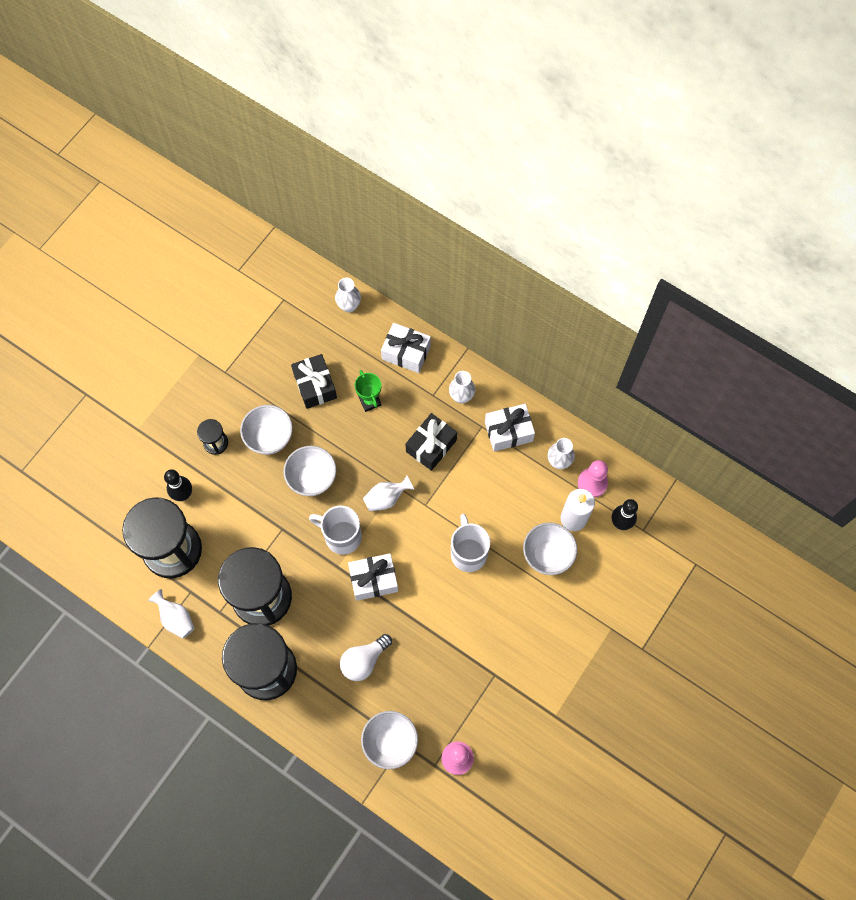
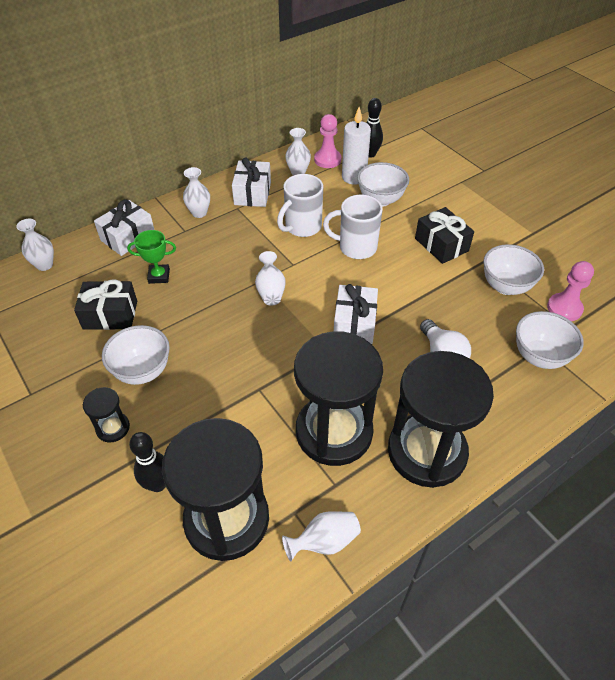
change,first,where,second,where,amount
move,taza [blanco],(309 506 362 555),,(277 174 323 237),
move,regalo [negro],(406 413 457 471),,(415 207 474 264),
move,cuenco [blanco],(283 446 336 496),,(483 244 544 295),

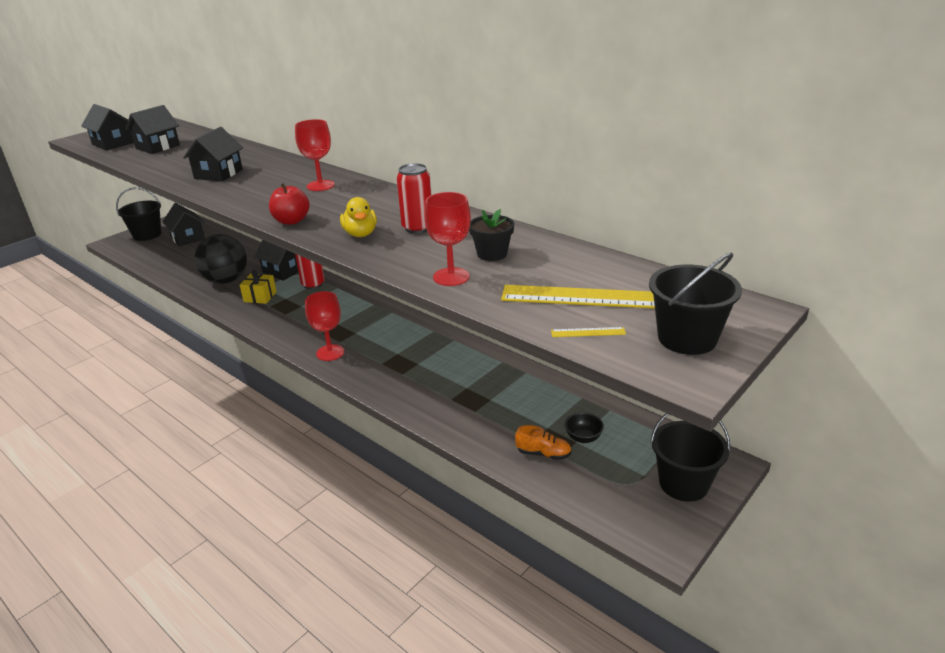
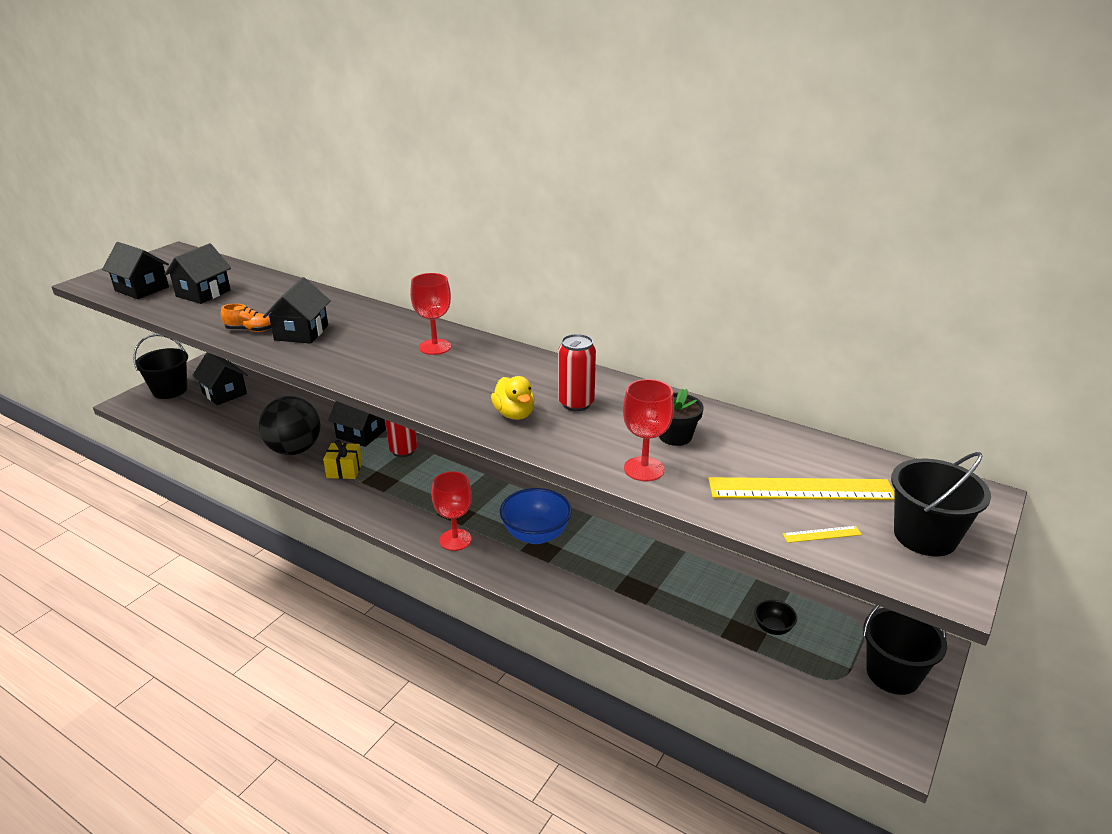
change,first,where,second,where,amount
move,zapato [naranja],(515 425 572 460),,(221 304 271 332),
insert,,,cuenco [azul],(500 488 572 544),
delete,manzana [rojo],(269 183 310 225),,,

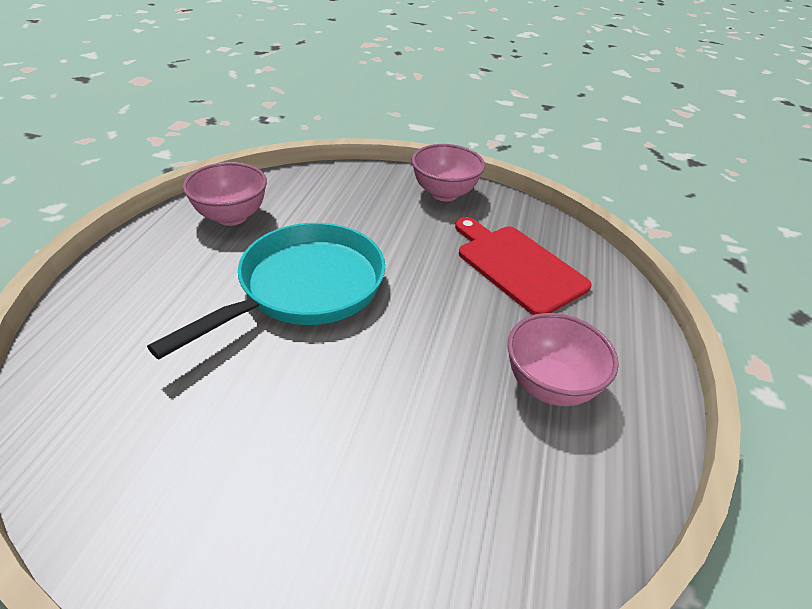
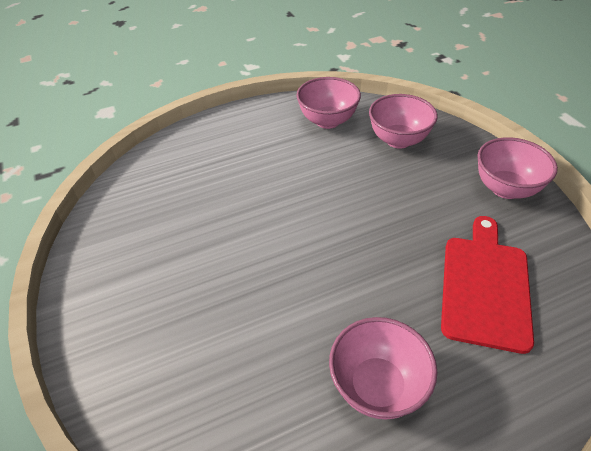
change,first,where,second,where,amount
insert,,,cuenco [rosa],(369 94 438 149),
delete,sartén [turquesa],(147 223 385 359),,,

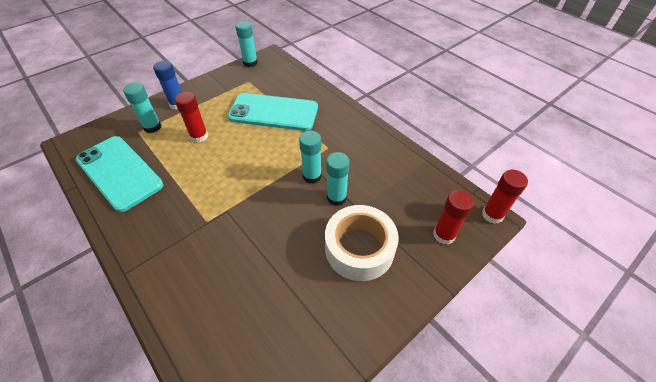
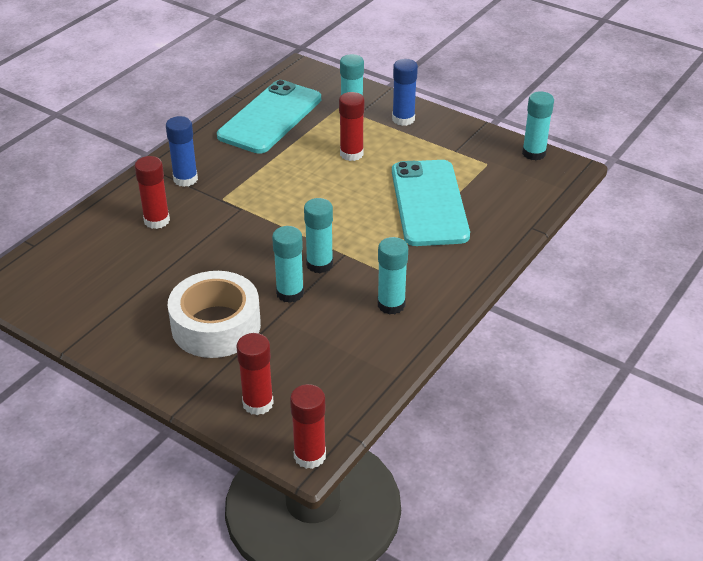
change,first,where,second,where,amount
insert,,,barra de pegamento [rojo],(135 156 170 229),
insert,,,barra de pegamento [azul],(166 116 198 187),
insert,,,barra de pegamento [turquesa],(377 237 408 315),

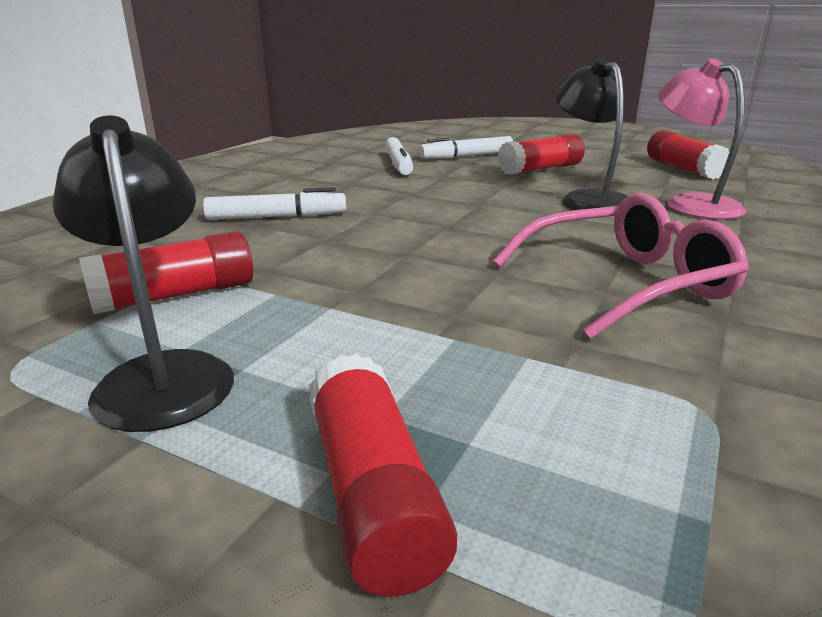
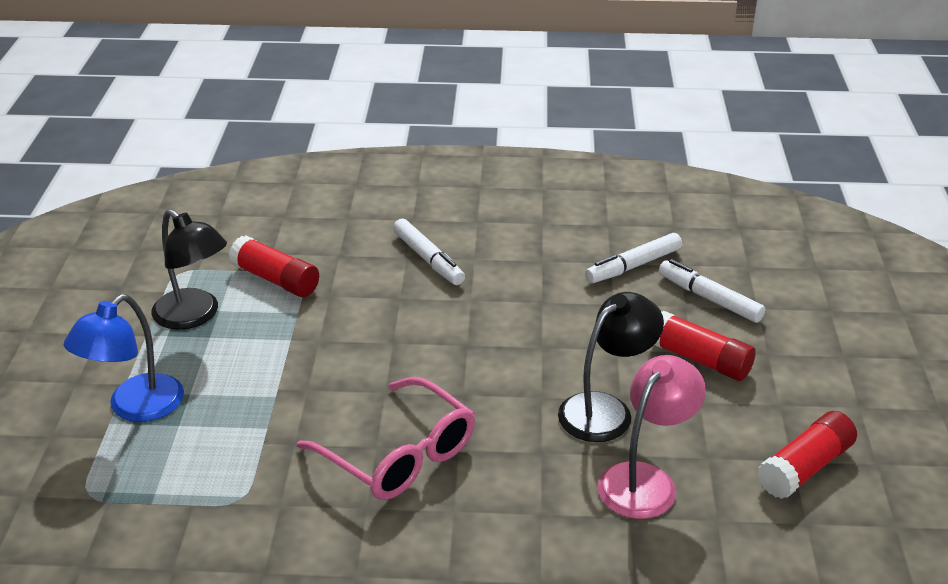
change,first,where,second,where,amount
replace,barra de pegamento [rojo],(309 353 457 597),lámpara [azul],(64 294 184 422),
rotate,lámpara [negro],(52 116 234 432),,(151 209 227 330),90 degrees clockwise

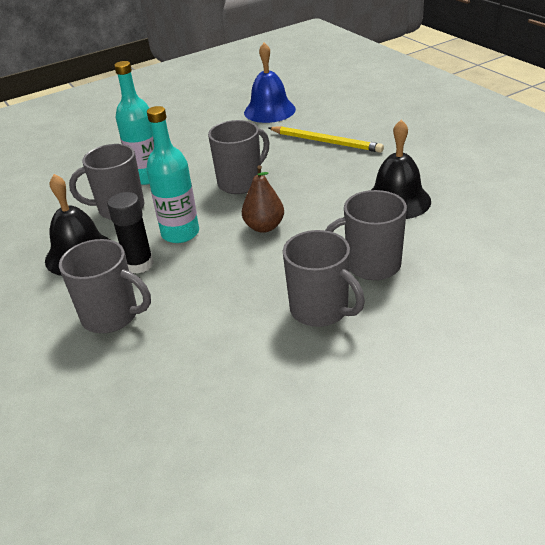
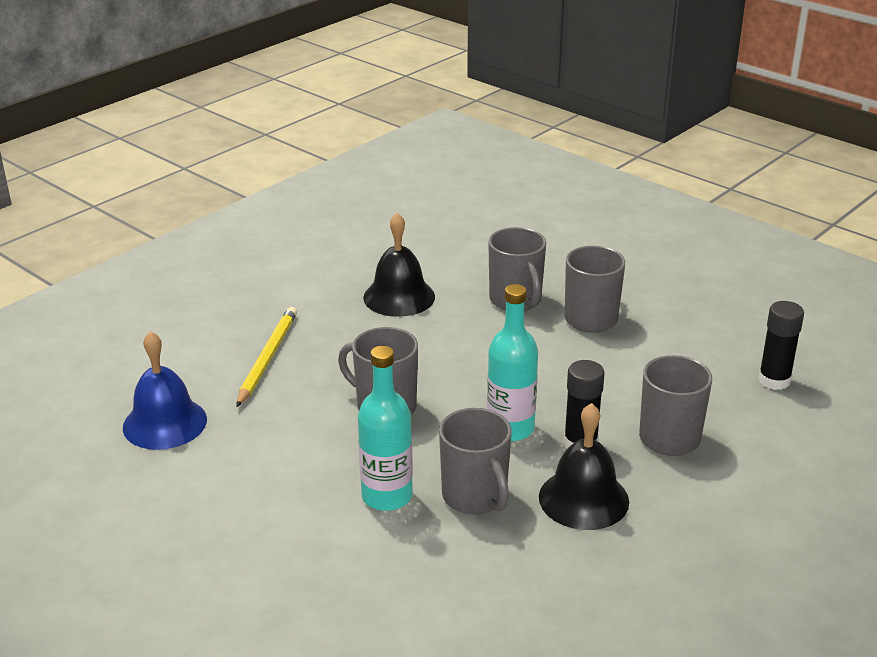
change,first,where,second,where,amount
insert,,,barra de pegamento [negro],(758 301 804 390),
delete,pera [marrón],(242 165 284 233),,,

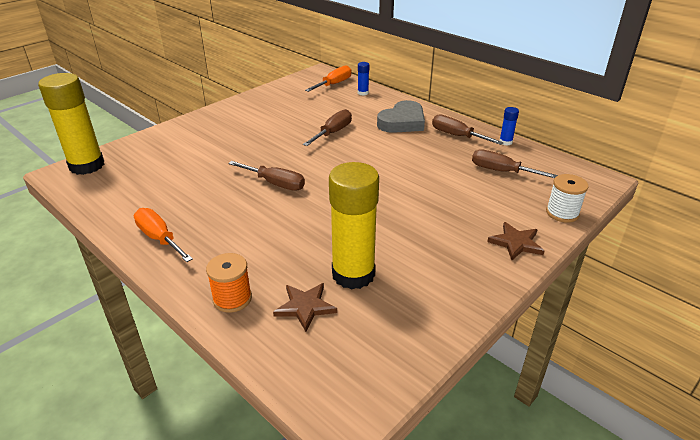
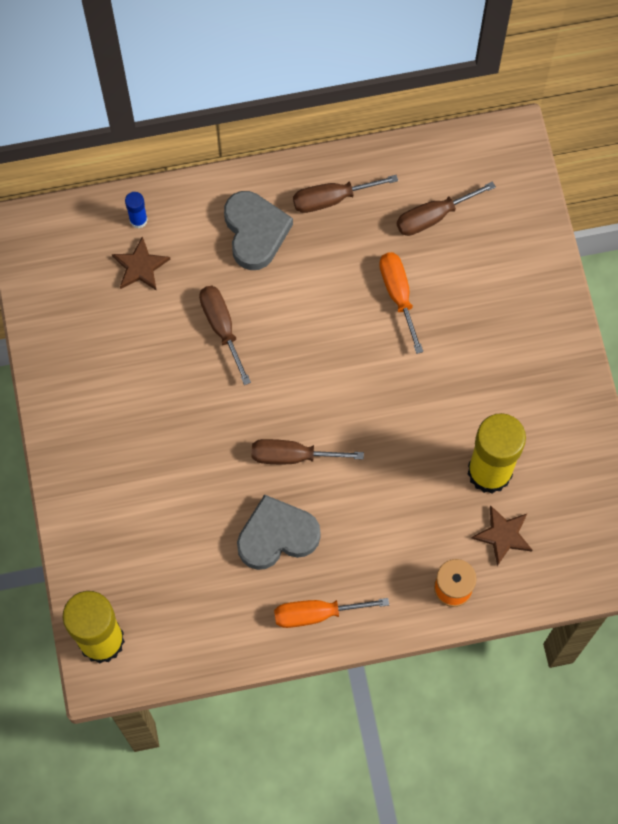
change,first,where,second,where,amount
move,estrella [marrón],(487 222 544 260),,(112 236 170 291),
insert,,,corazón [gris],(237 494 321 570),
rotate,destornillador [marrón],(228 161 305 191),,(252 439 364 464),150 degrees counterclockwise
move,destornillador [naranja],(305 65 352 92),,(379 252 423 354),
delete,barra de pegamento [azul],(499 107 519 146),,,
delete,carrete [blanco],(546 174 589 223),,,

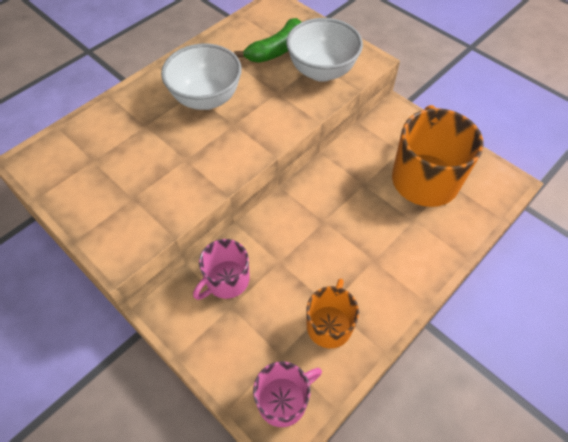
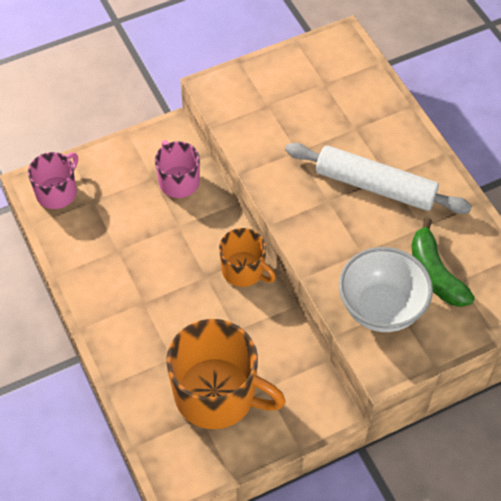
change,first,where,second,where,amount
rotate,taza [rosa],(253 362 322 427),,(28 152 78 209),135 degrees counterclockwise
move,taza [naranja],(306 279 359 348),,(219 228 276 287),
replace,cuenco [blanco],(161 44 242 110),rodillo [blanco],(285 143 472 214),

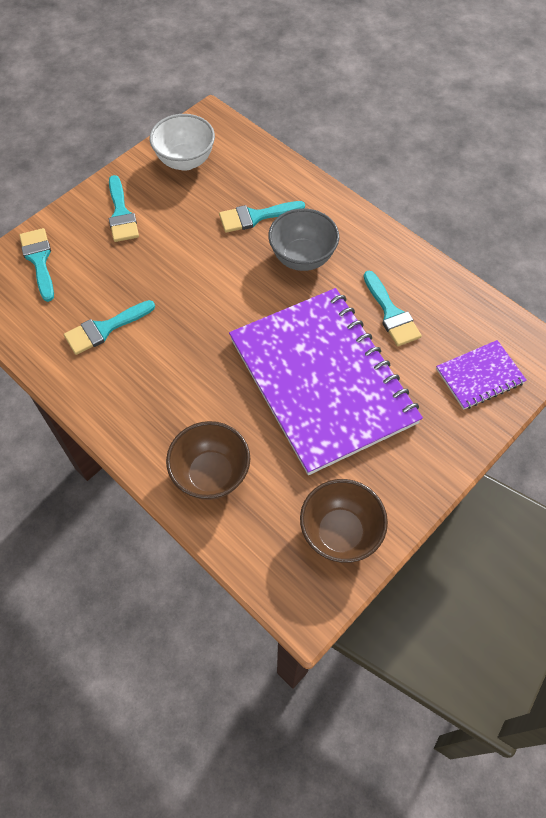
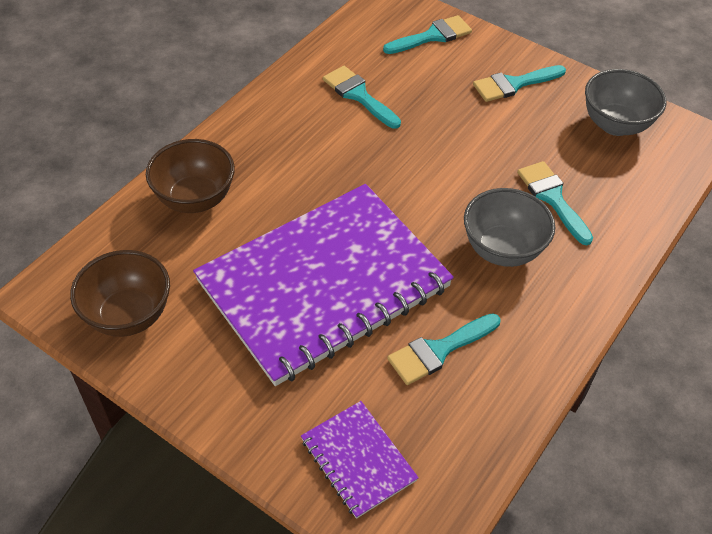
change,first,where,second,where,amount
recolor,cuenco [blanco],(150 114 215 171),cuenco [gris],(585 69 667 136),

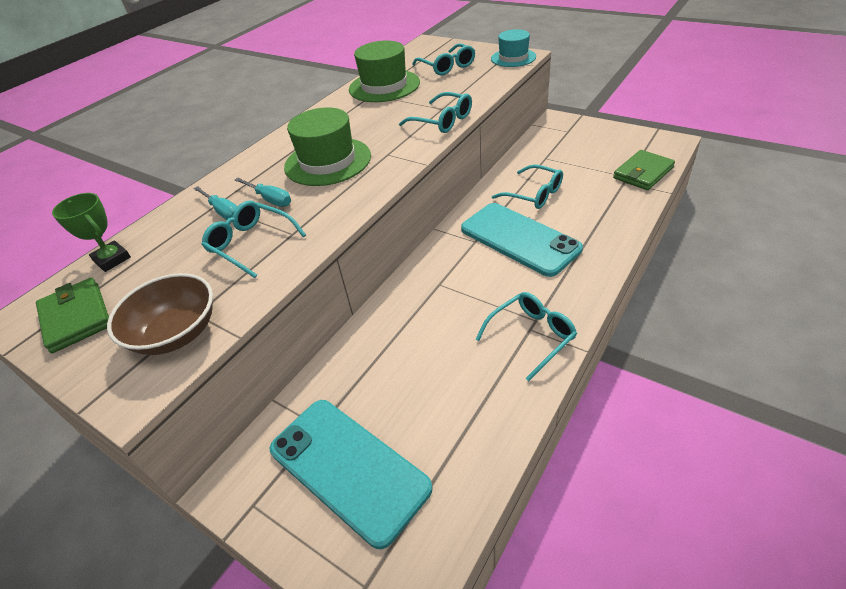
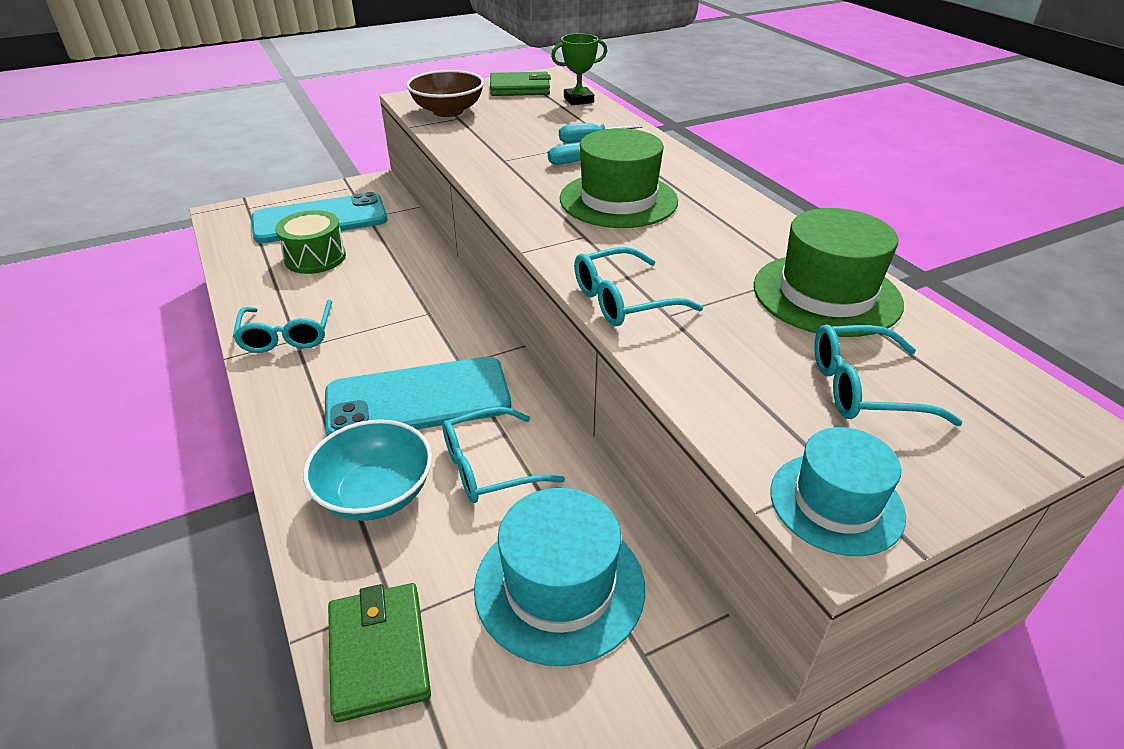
change,first,where,second,where,amount
insert,,,tambor [verde],(275 210 346 274),
insert,,,cuenco [turquesa],(303 419 432 521),
insert,,,sombrero [turquesa],(474 488 645 666),
delete,gafas [turquesa],(202 201 306 278),,,

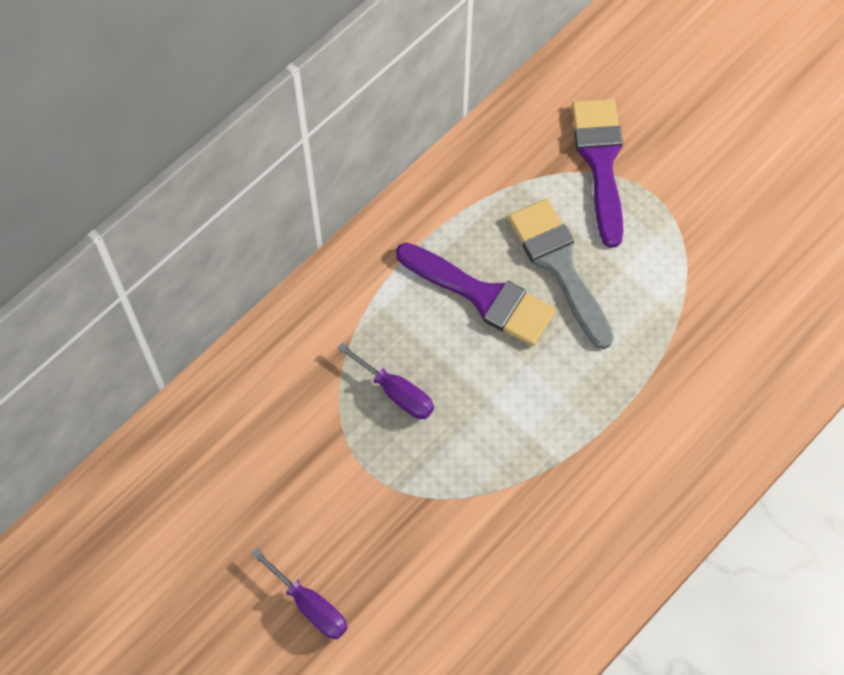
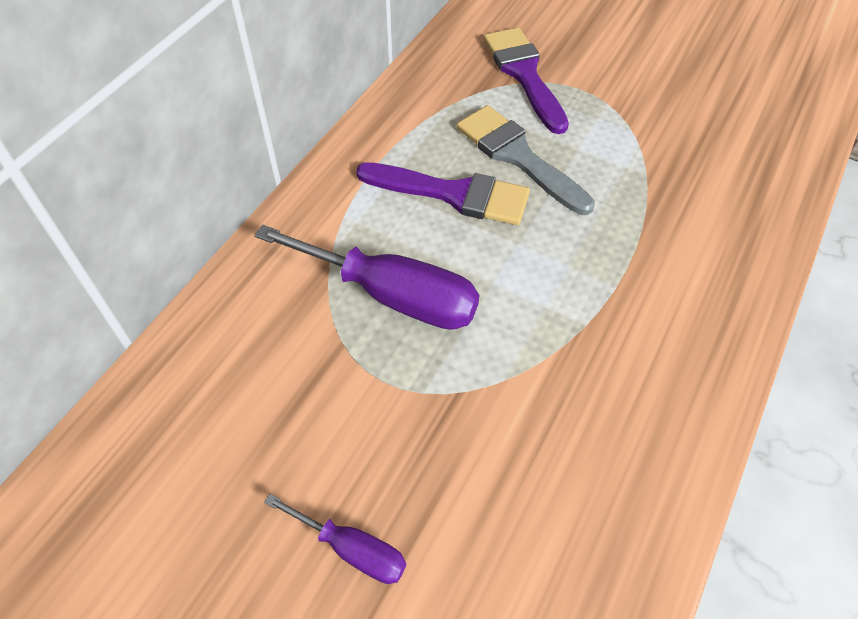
change,first,where,second,where,amount
resize,destornillador [morado],(337 343 434 419),,(254 225 479 330),x1.87

